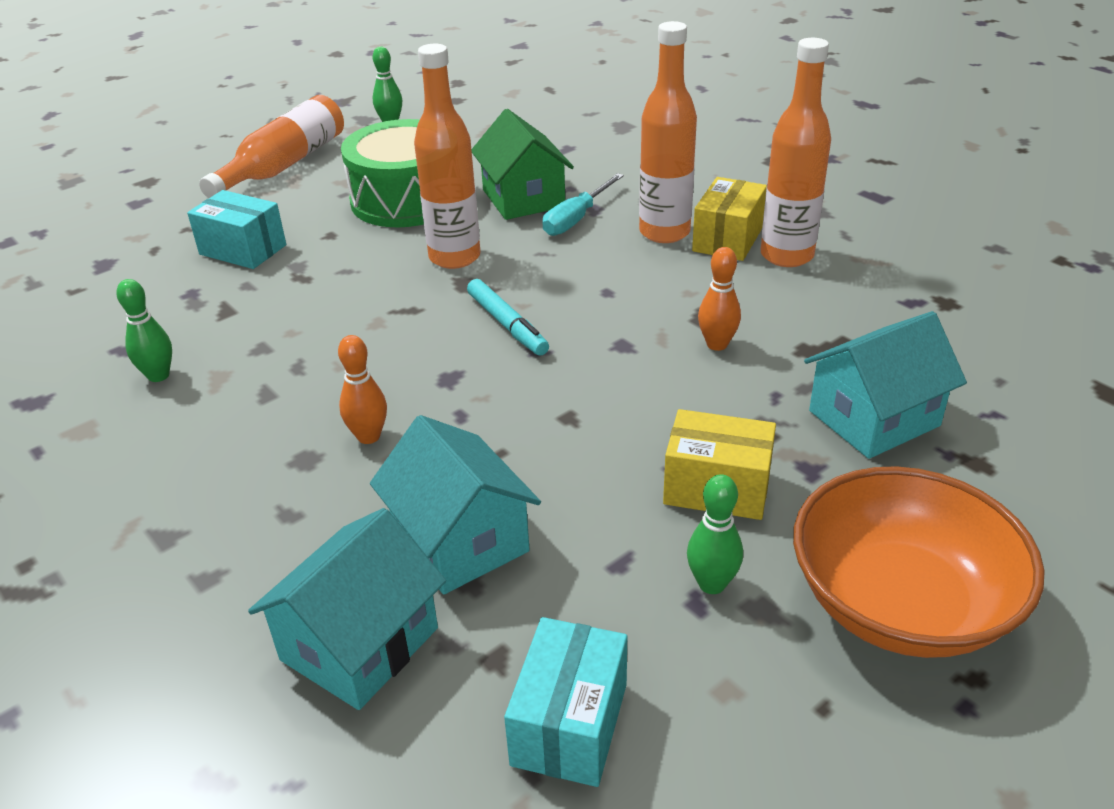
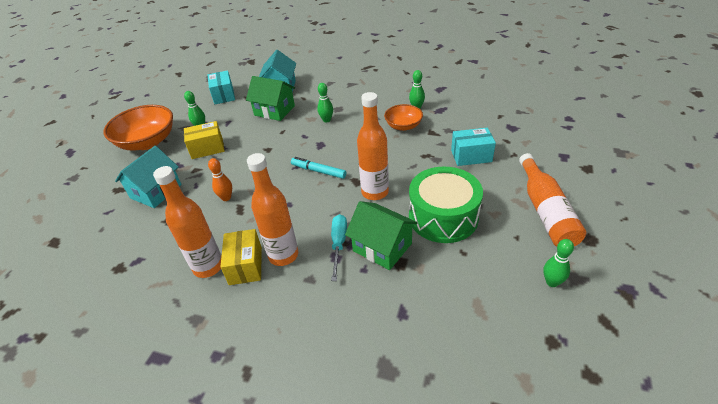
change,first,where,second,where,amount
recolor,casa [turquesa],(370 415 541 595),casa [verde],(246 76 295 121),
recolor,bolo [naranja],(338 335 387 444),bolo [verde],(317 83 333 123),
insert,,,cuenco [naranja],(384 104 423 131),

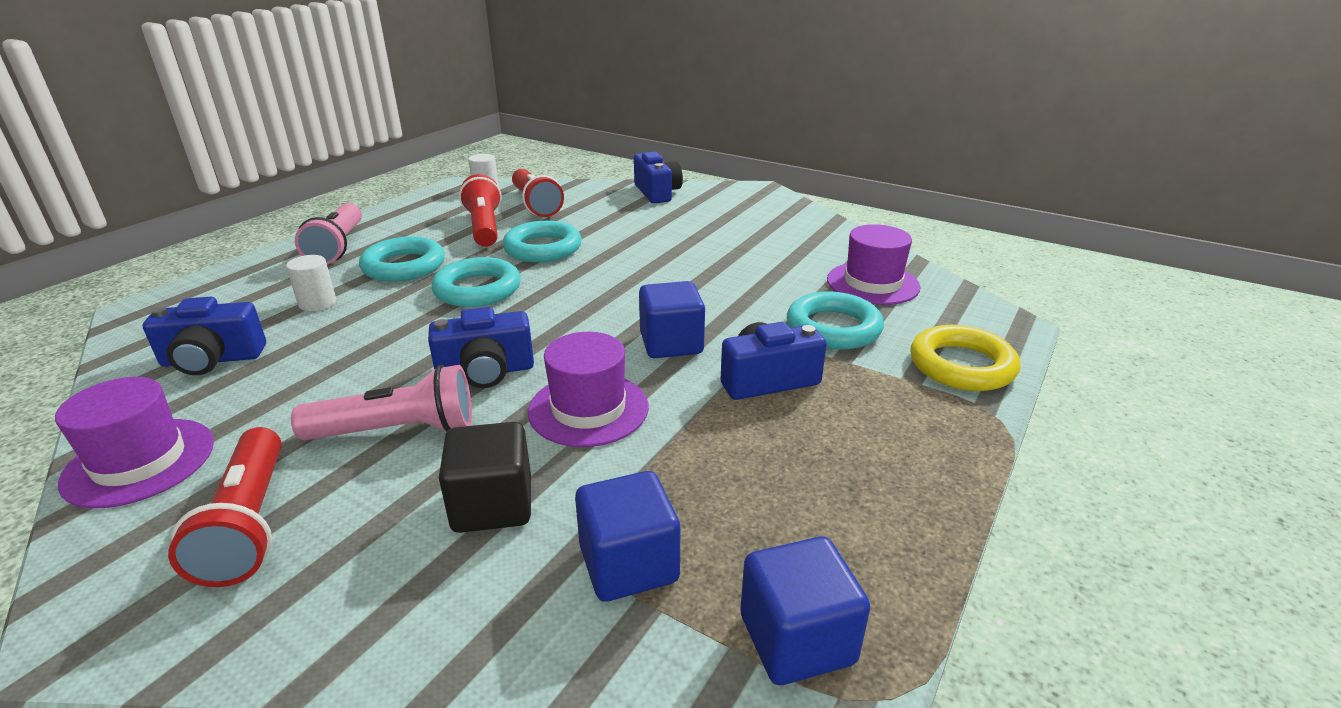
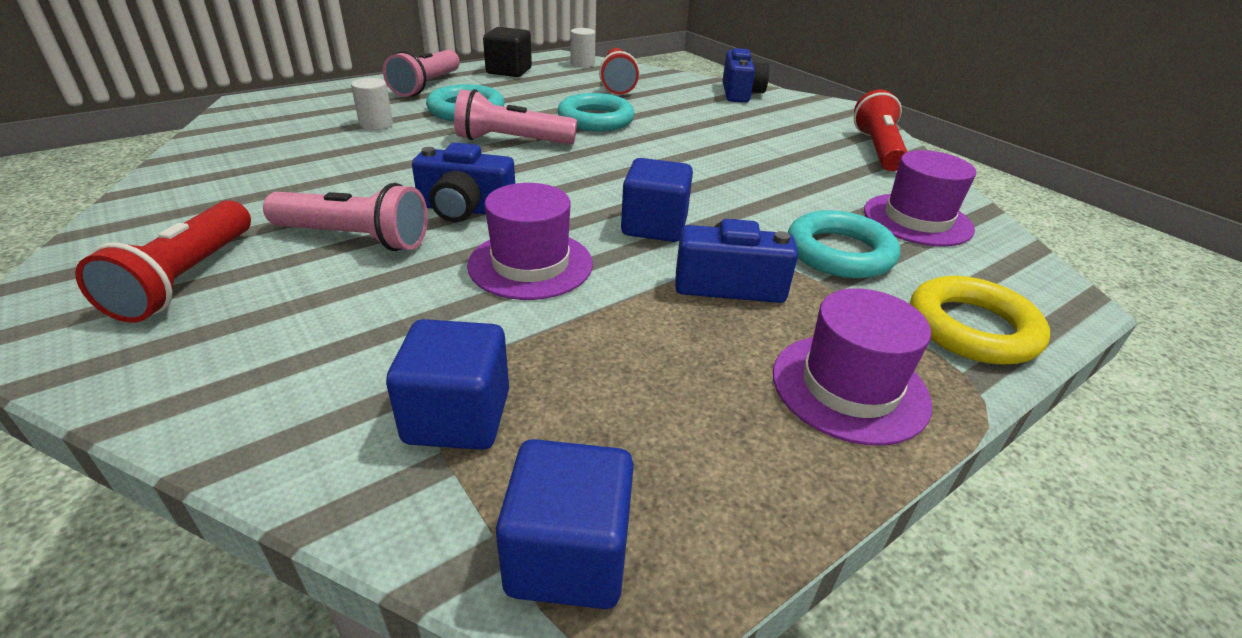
change,first,where,second,where,amount
replace,anillo [turquesa],(431 257 521 307),lámpara de mano [rosa],(454 89 577 144),
move,cubo [negro],(439 422 531 533),,(483 27 532 77),
move,sombrero [morado],(55 377 214 508),,(773 288 932 446),
move,lámpara de mano [rojo],(459 174 501 247),,(854 89 907 171),
delete,cámara [azul],(142 297 266 375),,,

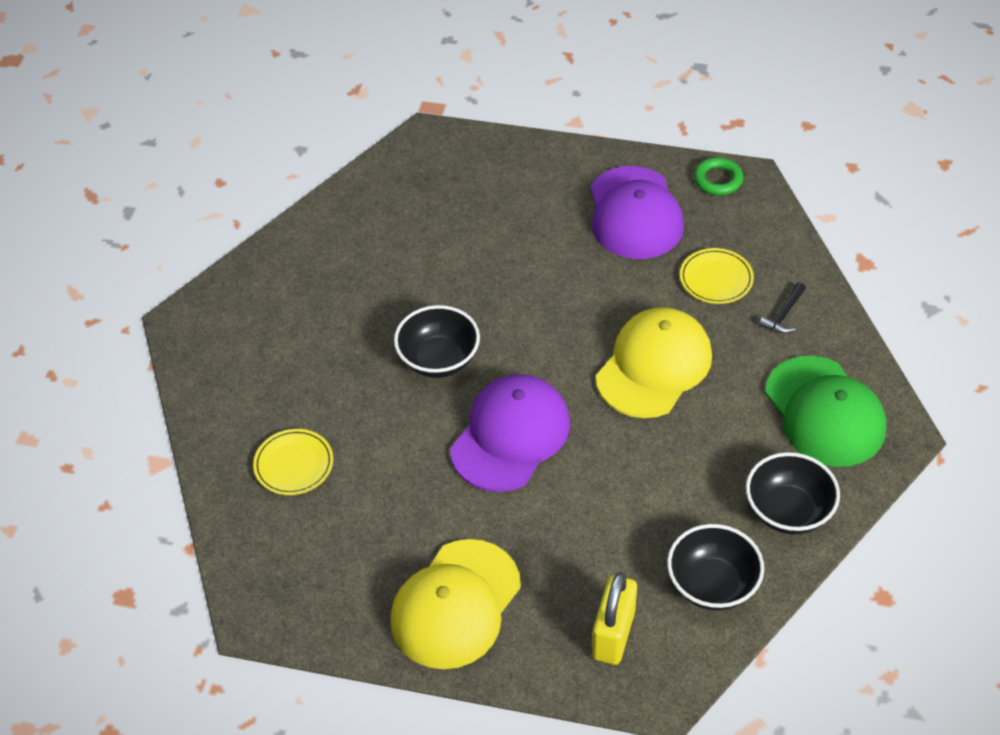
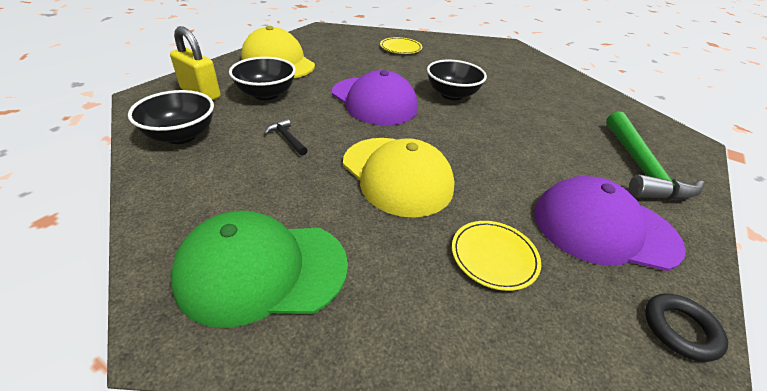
change,first,where,second,where,amount
move,cuenco [negro],(746 452 840 534),,(229 57 296 100),
move,martillo [negro],(759 282 806 334),,(265 118 308 156),
insert,,,martillo [verde],(606 111 704 200),
recolor,anillo [verde],(694 157 743 195),anillo [negro],(645 293 728 362),

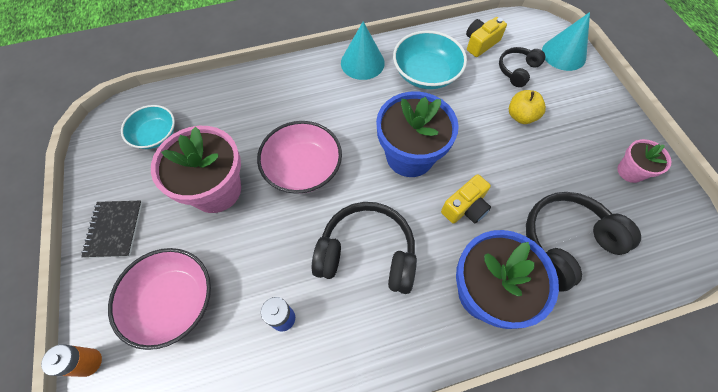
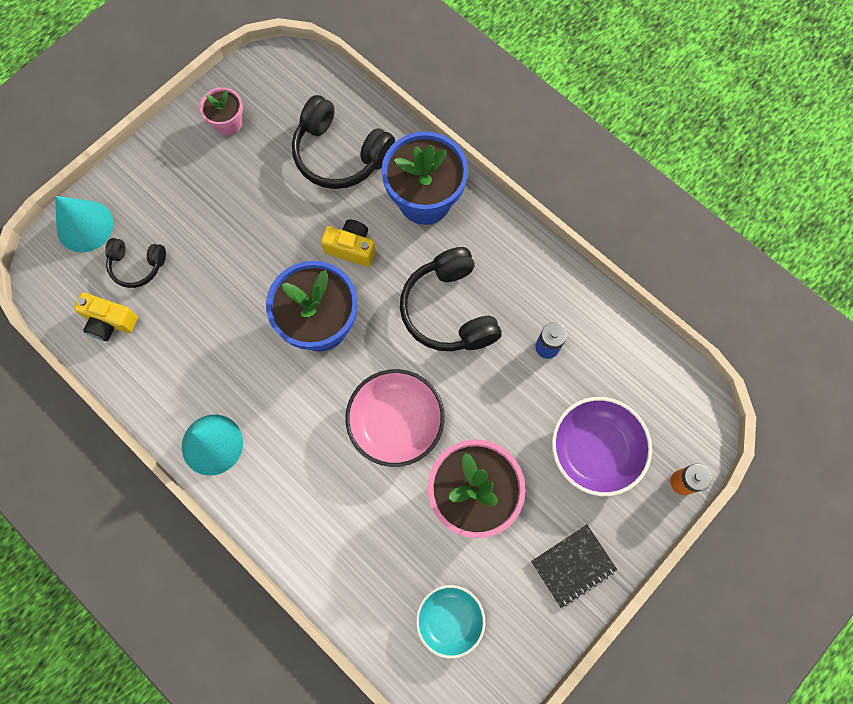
change,first,where,second,where,amount
recolor,cuenco [rosa],(108 248 211 350),cuenco [morado],(552 397 652 496),
delete,cuenco [turquesa],(393 31 467 89),,,
delete,manzana [amarillo],(509 90 546 124),,,

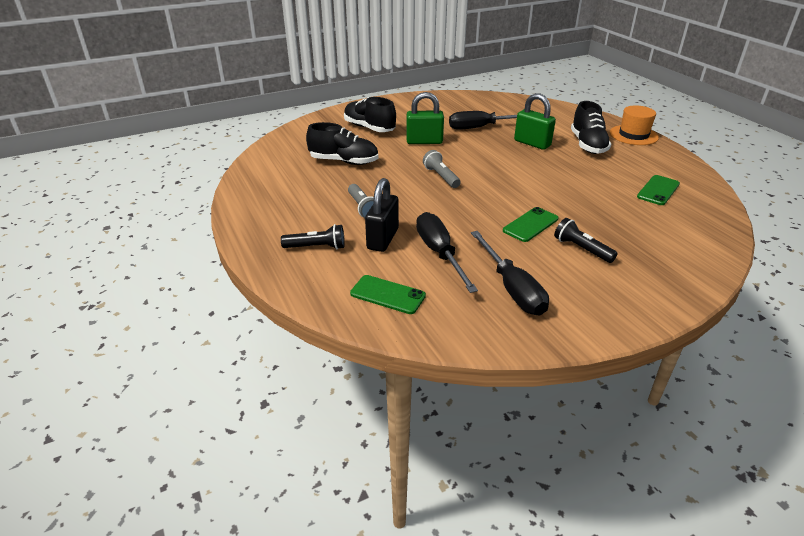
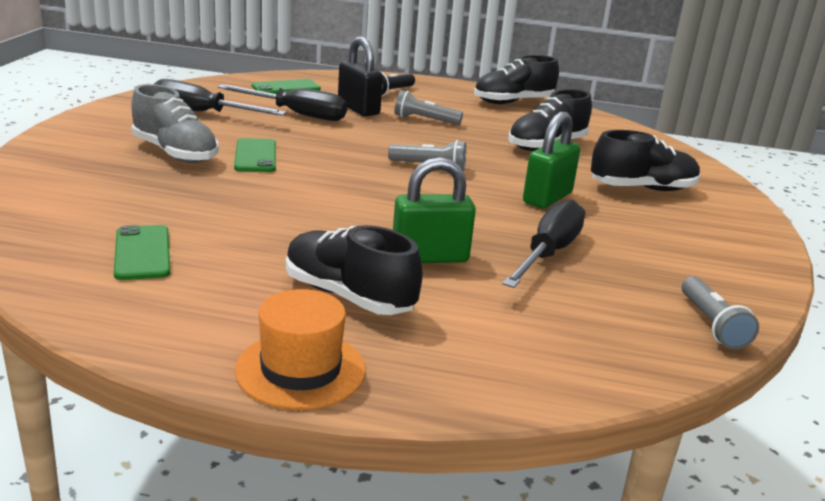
change,first,where,second,where,amount
replace,lámpara de mano [negro],(554 218 618 263),zapato [gris],(131 84 219 163),
insert,,,zapato [negro],(474 55 559 104),
insert,,,lámpara de mano [gris],(682 276 759 350),

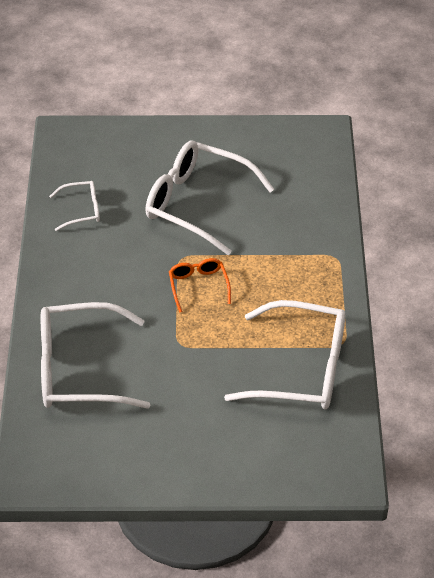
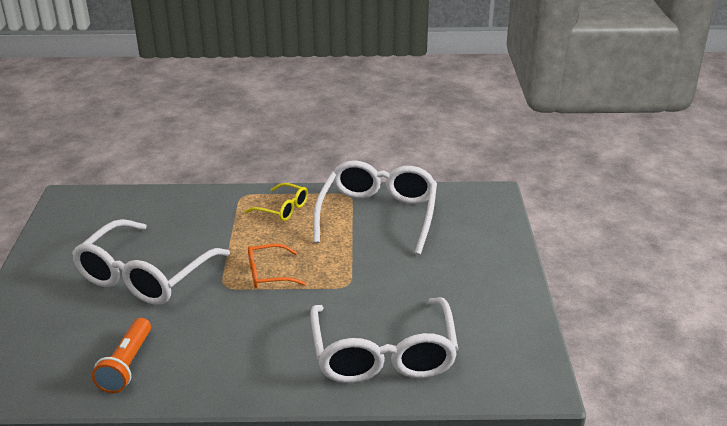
change,first,where,second,where,amount
replace,gafas [blanco],(49 181 100 231),lámpara de mano [naranja],(92 318 151 393),
insert,,,gafas [amarillo],(244 183 308 221),

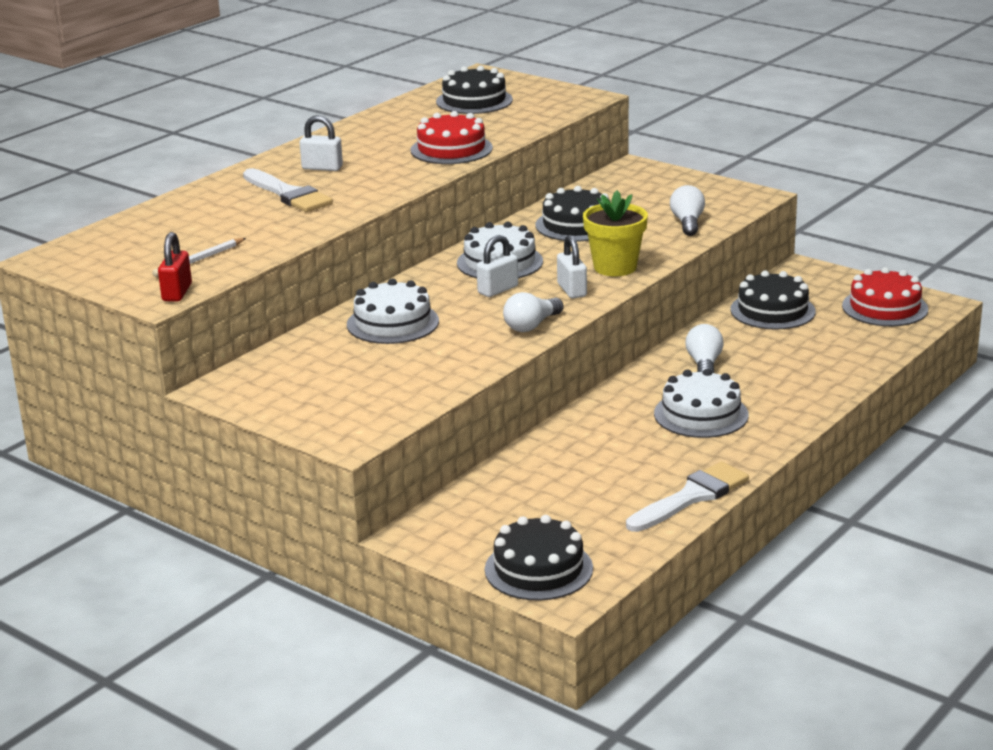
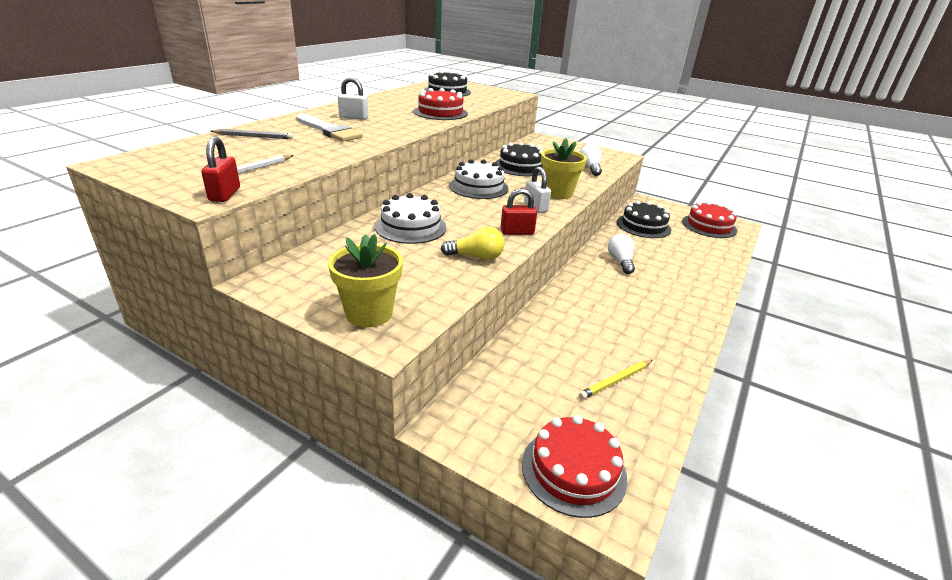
change,first,where,second,where,amount
insert,,,lápiz [gris],(211 129 293 139),
insert,,,maceta [amarillo],(328 234 403 328),
insert,,,bombilla [amarillo],(441 227 504 260),
replace,bombilla [blanco],(503 292 564 332),candado [rojo],(500 188 537 235),
recolor,tarta [negro],(485 515 593 601),tarta [rojo],(522 415 628 518),
insert,,,lápiz [amarillo],(579 360 653 399),
delete,candado [blanco],(477 235 518 297),,,
delete,pincel [blanco],(626 462 749 532),,,
delete,tarta [blanco],(654 369 749 438),,,

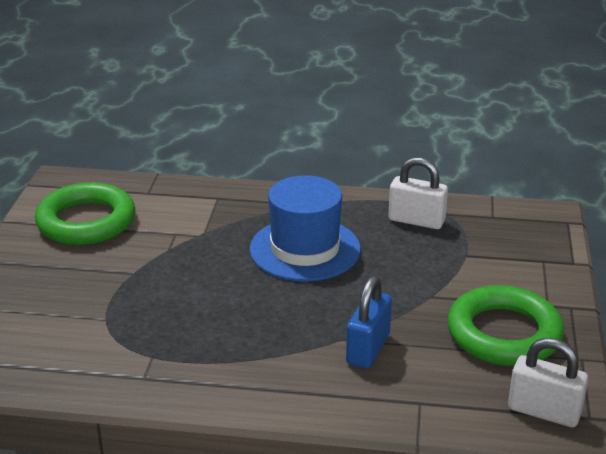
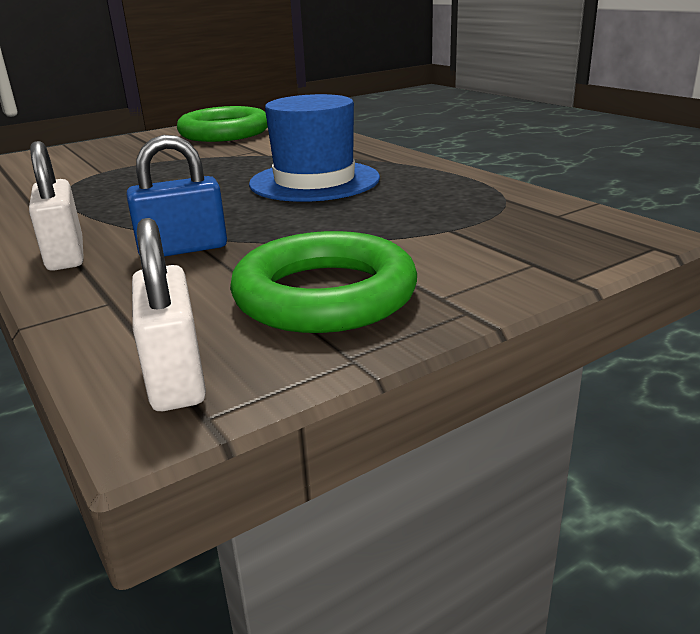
change,first,where,second,where,amount
move,candado [blanco],(388 157 448 229),,(29 141 84 271),

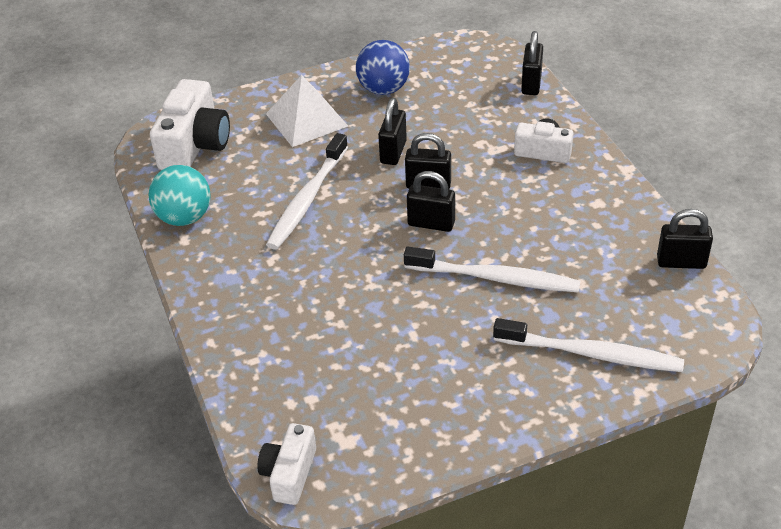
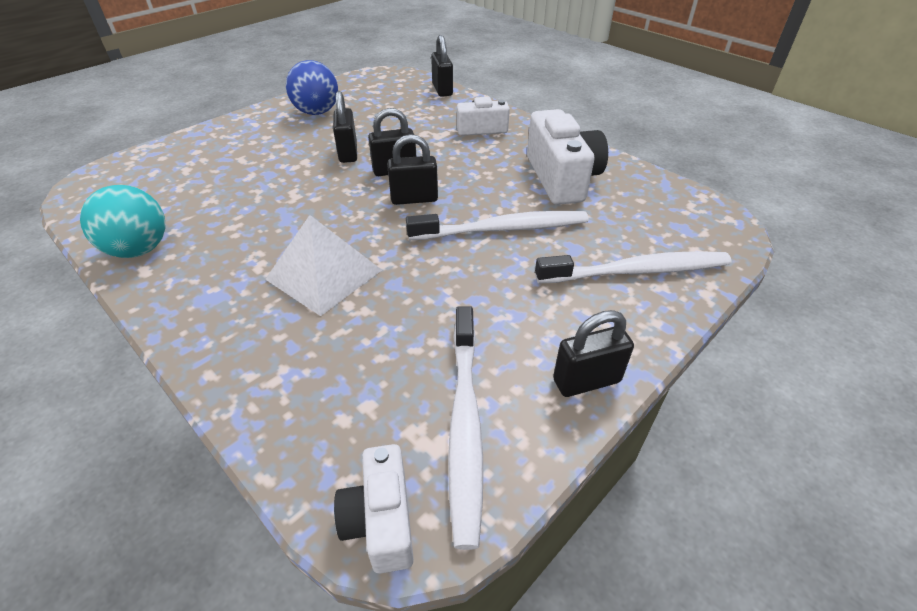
change,first,where,second,where,amount
move,pirámide [blanco],(266 75 348 147),,(265 215 382 316),
move,cepillo de dientes [blanco],(266 133 348 250),,(448 306 483 550),
move,cámara [blanco],(150 79 230 170),,(527 109 608 205),
move,candado [negro],(657 209 713 269),,(553 310 634 397),

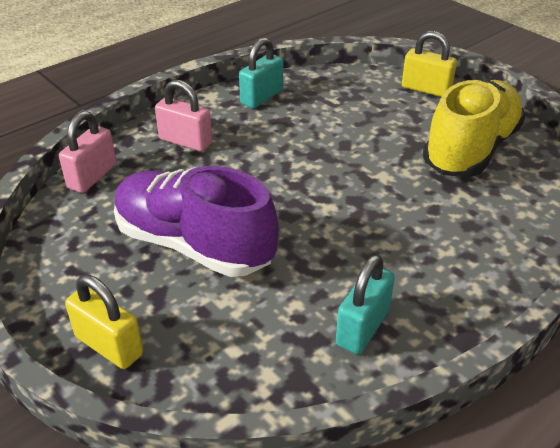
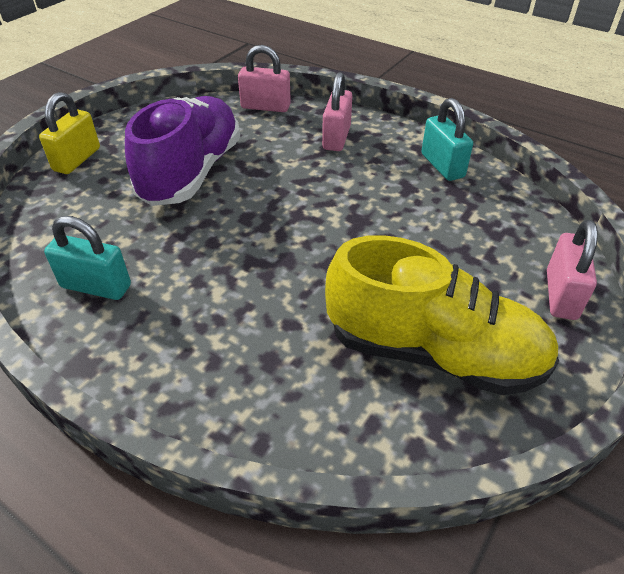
change,first,where,second,where,amount
rotate,candado [turquesa],(239 38 283 109),,(422 98 473 181),45 degrees clockwise
recolor,candado [amarillo],(402 31 457 97),candado [rosa],(547 220 598 320),

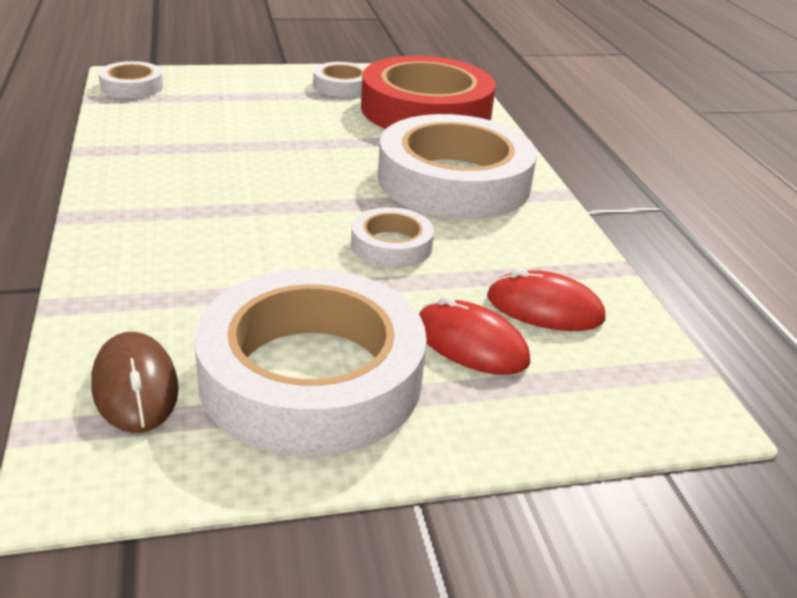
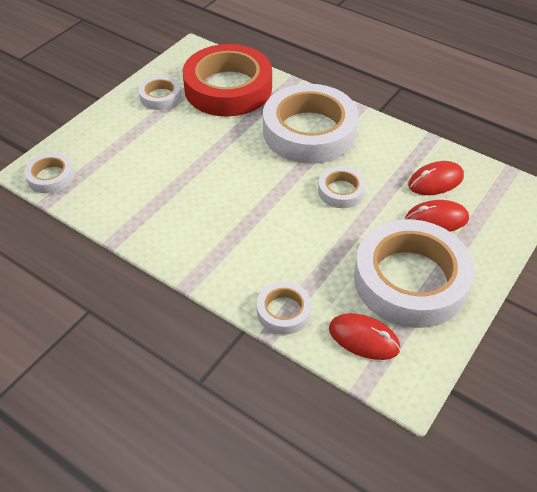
change,first,where,second,where,amount
insert,,,cinta adhesiva [blanco],(257 282 312 335),
recolor,ratón [marrón],(91 332 179 433),ratón [rojo],(329 313 400 360),

